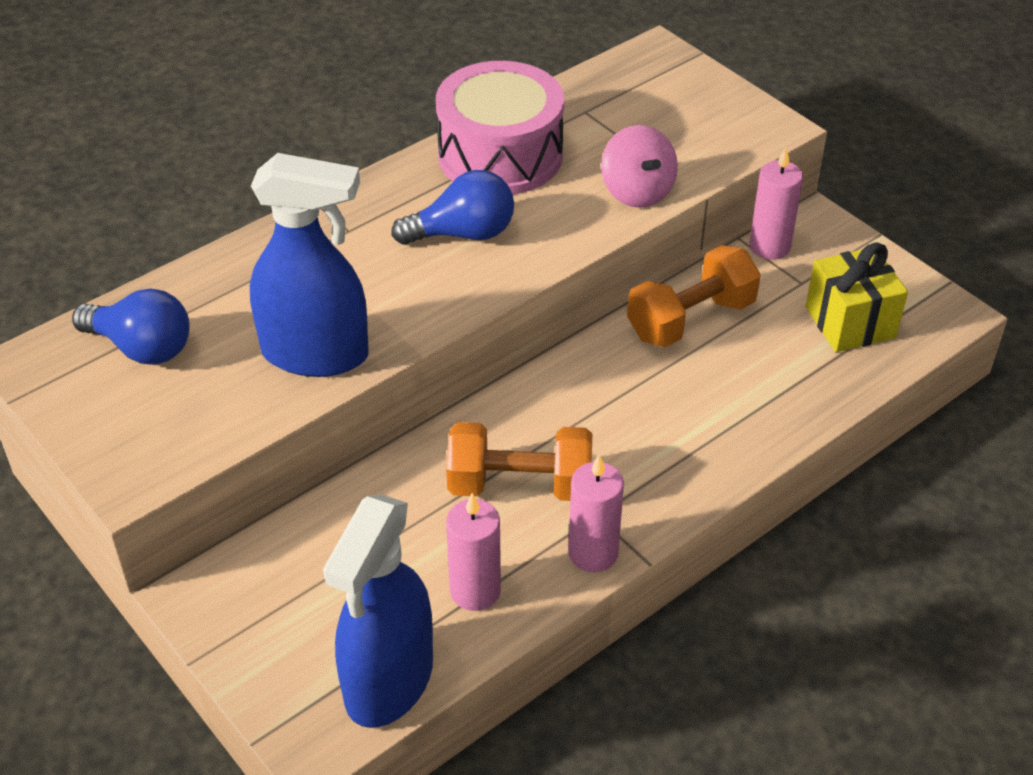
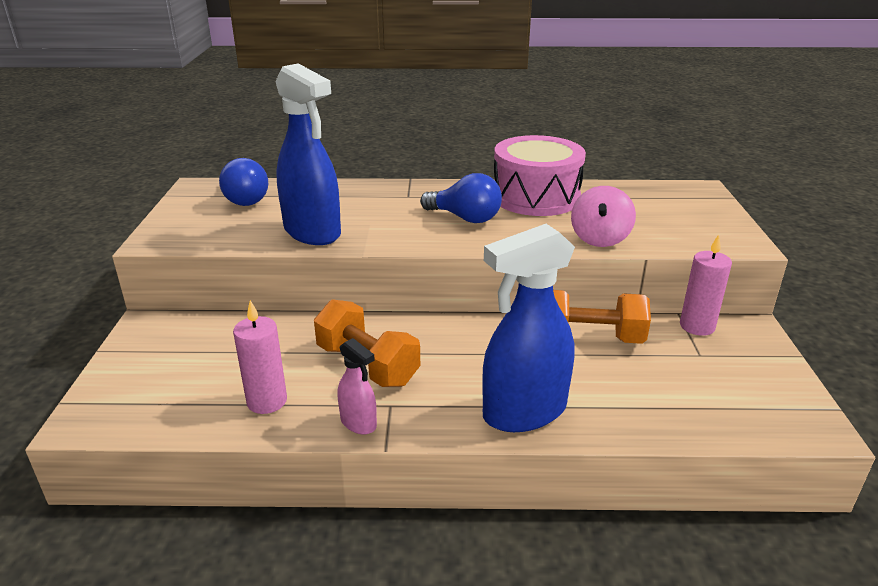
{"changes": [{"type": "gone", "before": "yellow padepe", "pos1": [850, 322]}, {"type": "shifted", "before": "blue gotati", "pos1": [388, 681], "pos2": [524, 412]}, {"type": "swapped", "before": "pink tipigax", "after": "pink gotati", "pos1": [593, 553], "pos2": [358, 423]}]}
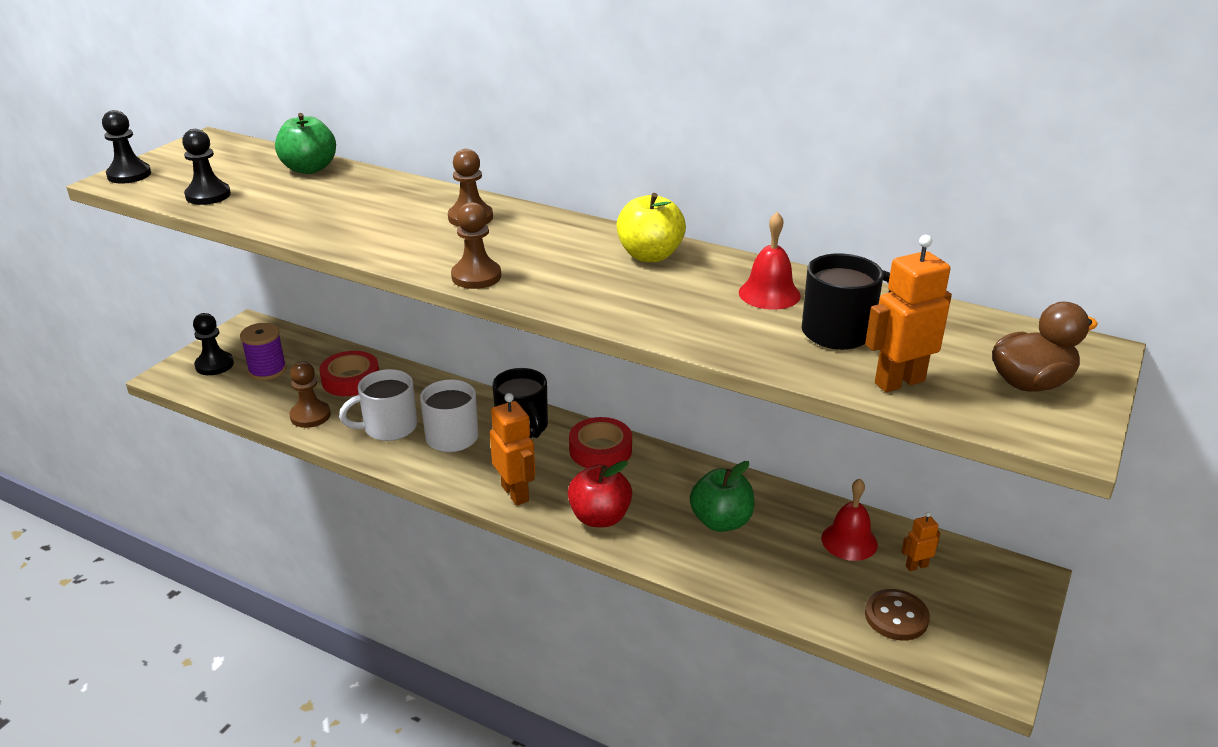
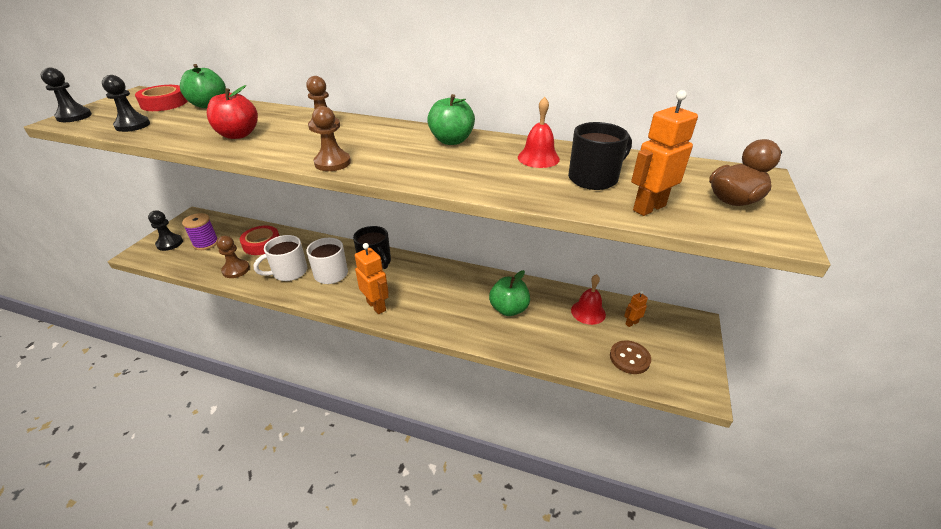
{"changes": [{"type": "shifted", "before": "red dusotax", "pos1": [600, 517], "pos2": [238, 135]}, {"type": "shifted", "before": "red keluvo", "pos1": [600, 450], "pos2": [164, 103]}, {"type": "repainted", "before": "yellow dusotax", "after": "green dusotax", "pos1": [650, 255], "pos2": [451, 141]}]}
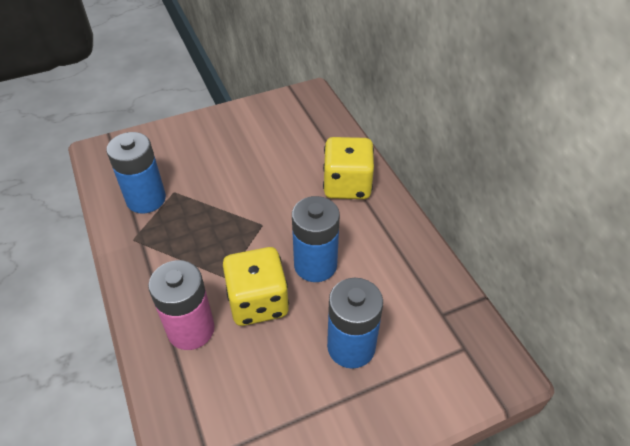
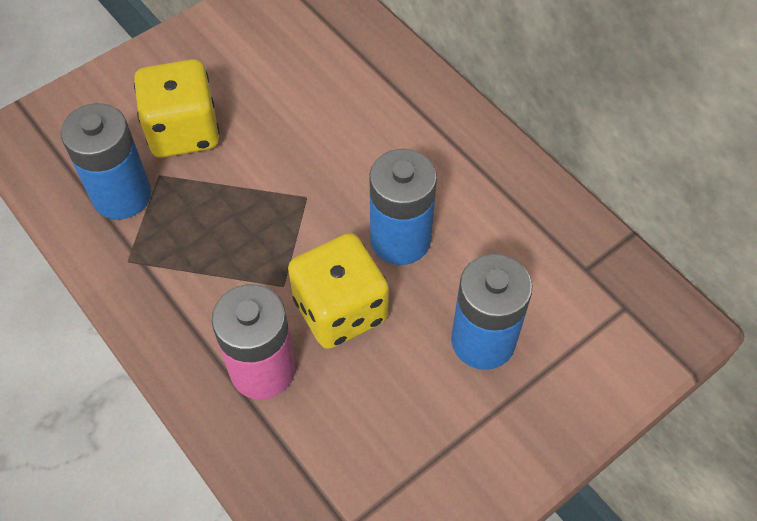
{"changes": [{"type": "shifted", "before": "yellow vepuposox", "pos1": [347, 185], "pos2": [184, 131]}]}
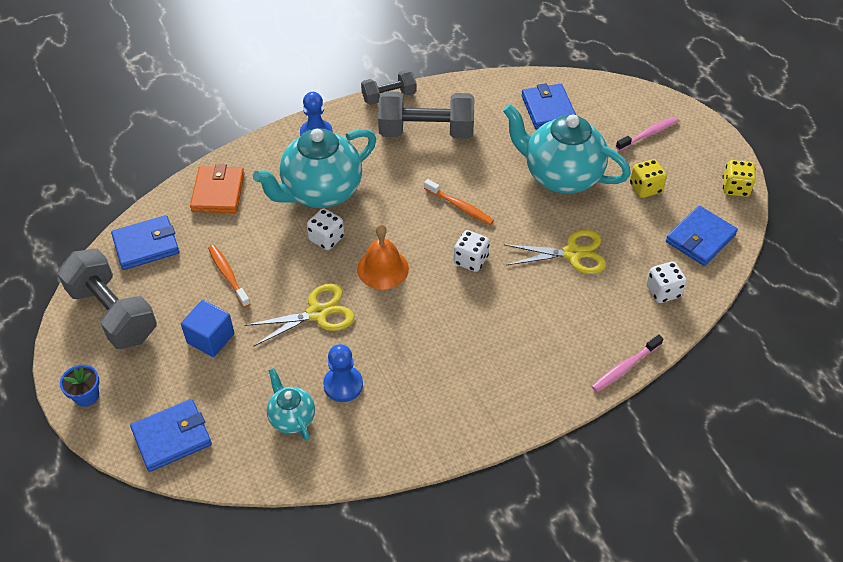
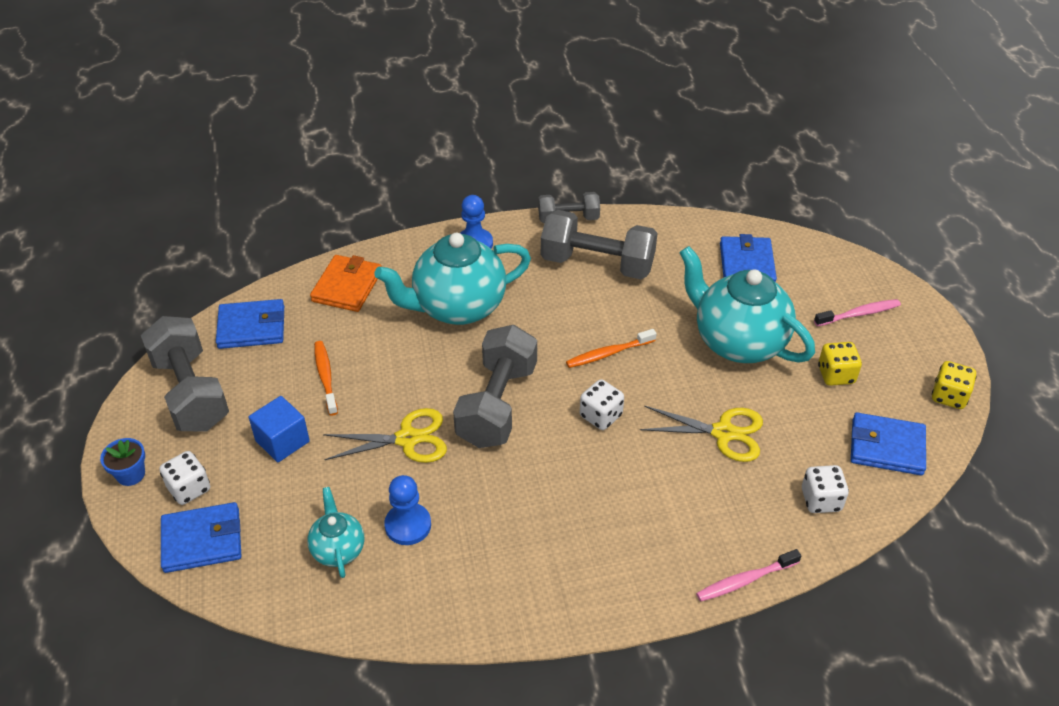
{"changes": [{"type": "shifted", "before": "white vepuposox", "pos1": [326, 238], "pos2": [189, 489]}, {"type": "swapped", "before": "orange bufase", "after": "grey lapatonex", "pos1": [383, 268], "pos2": [497, 404]}, {"type": "rotated", "before": "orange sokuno", "pos1": [460, 207], "pos2": [608, 353], "turn": 105}, {"type": "rotated", "before": "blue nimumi", "pos1": [700, 238], "pos2": [886, 447], "turn": 45}]}
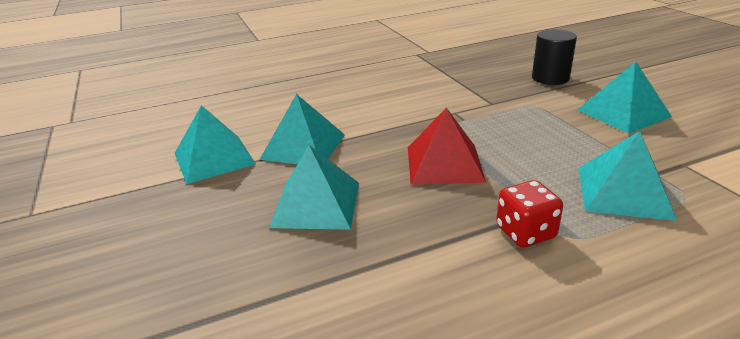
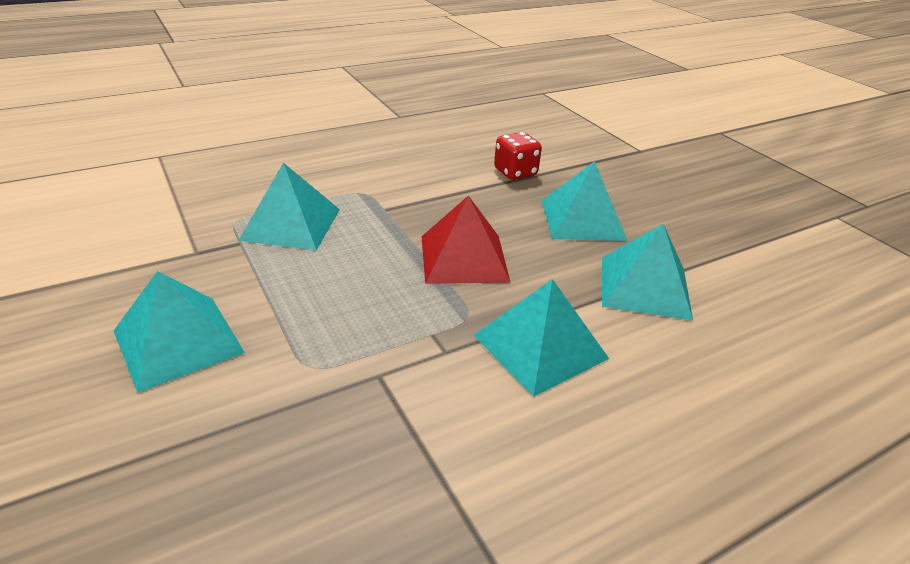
{"changes": [{"type": "gone", "before": "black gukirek", "pos1": [550, 78]}, {"type": "shifted", "before": "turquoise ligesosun", "pos1": [214, 158], "pos2": [540, 346]}, {"type": "shifted", "before": "red vepuposox", "pos1": [525, 232], "pos2": [515, 172]}]}
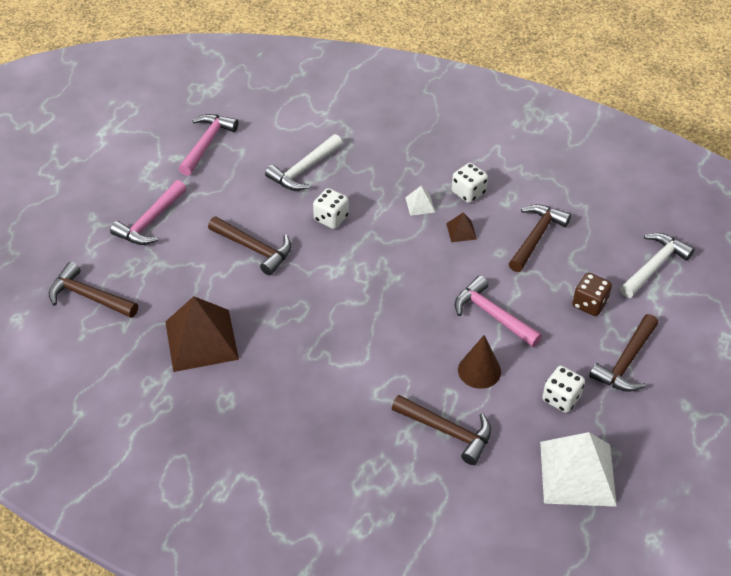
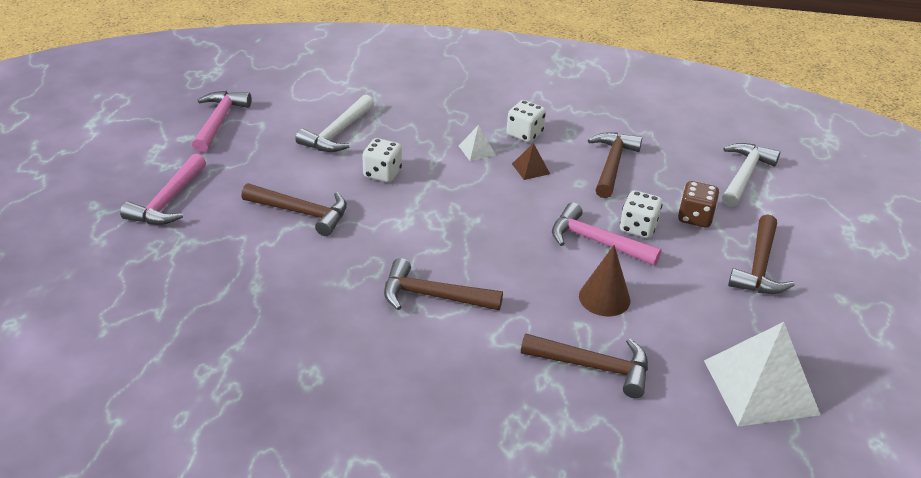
{"changes": [{"type": "gone", "before": "brown ligesosun", "pos1": [201, 340]}, {"type": "shifted", "before": "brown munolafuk", "pos1": [89, 296], "pos2": [433, 296]}, {"type": "shifted", "before": "white vepuposox", "pos1": [561, 398], "pos2": [638, 228]}]}
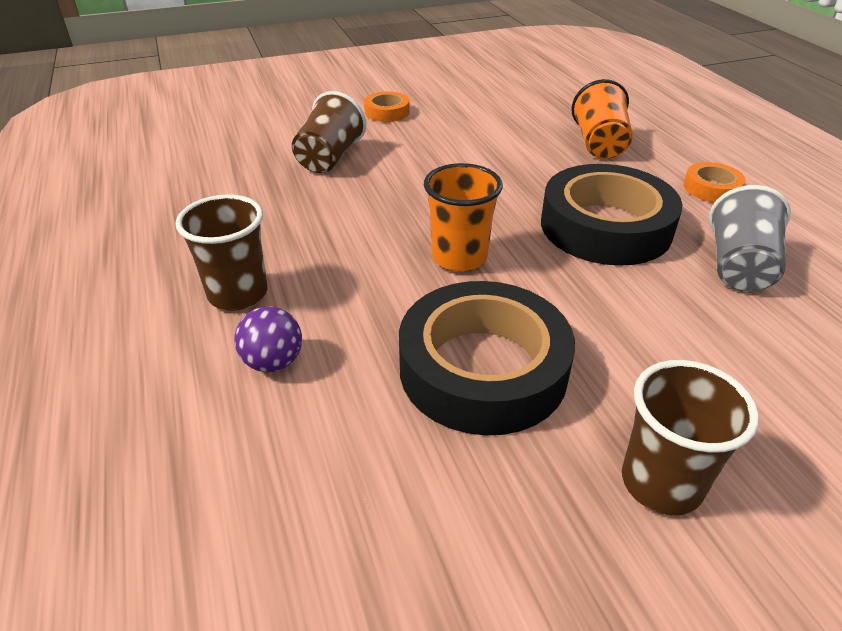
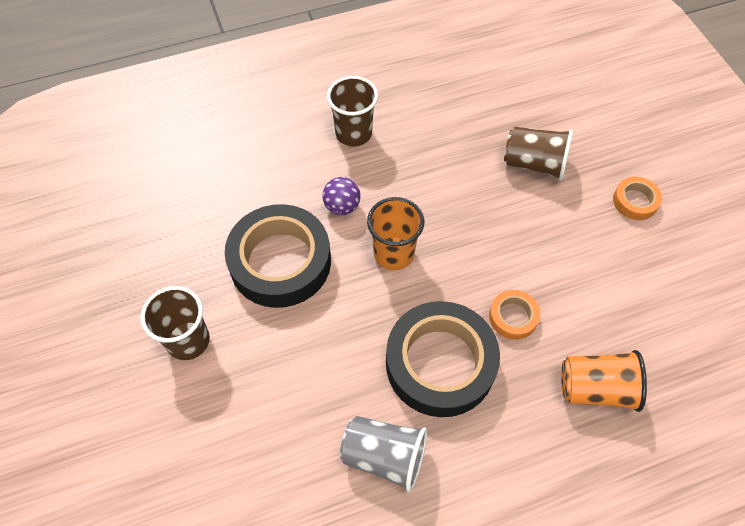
{"changes": [{"type": "shifted", "before": "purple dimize", "pos1": [273, 362], "pos2": [342, 206]}, {"type": "shifted", "before": "orange keluvo", "pos1": [711, 188], "pos2": [513, 317]}]}
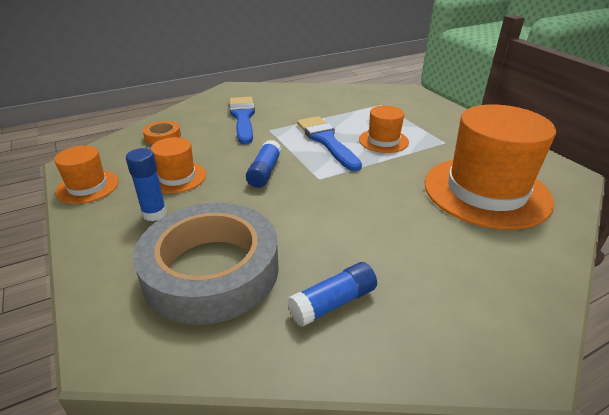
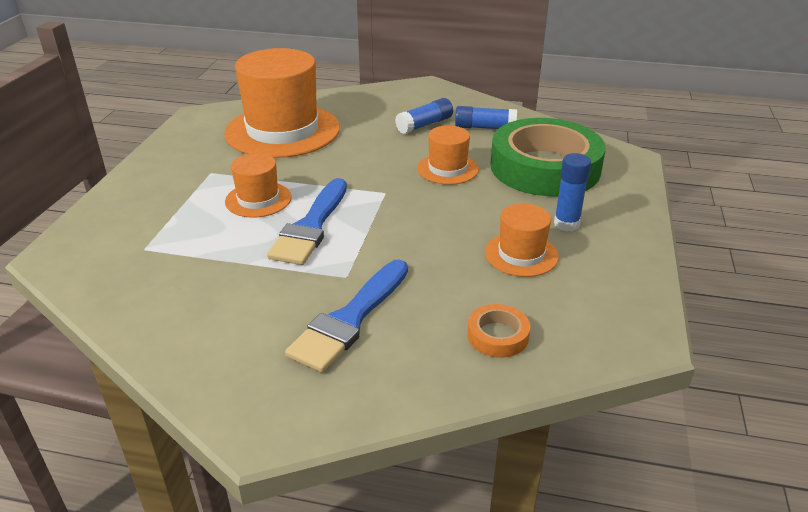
{"changes": [{"type": "shifted", "before": "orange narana", "pos1": [87, 187], "pos2": [447, 169]}, {"type": "shifted", "before": "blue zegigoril", "pos1": [264, 172], "pos2": [424, 125]}, {"type": "repainted", "before": "grey keluvo", "after": "green keluvo", "pos1": [211, 270], "pos2": [545, 167]}]}
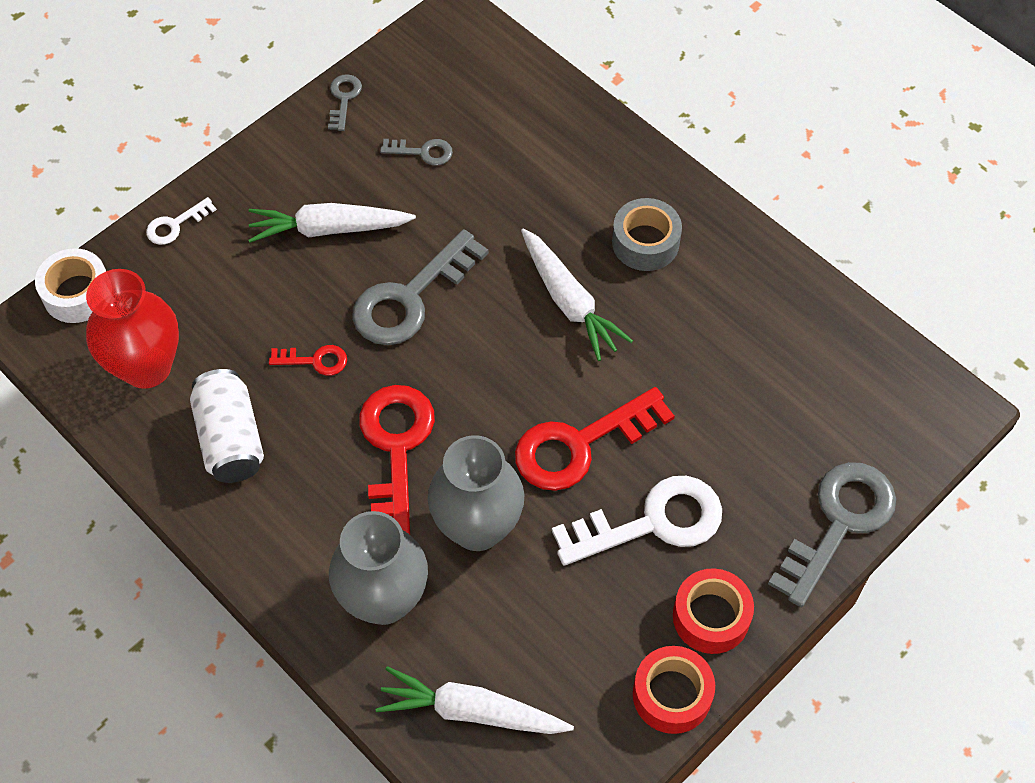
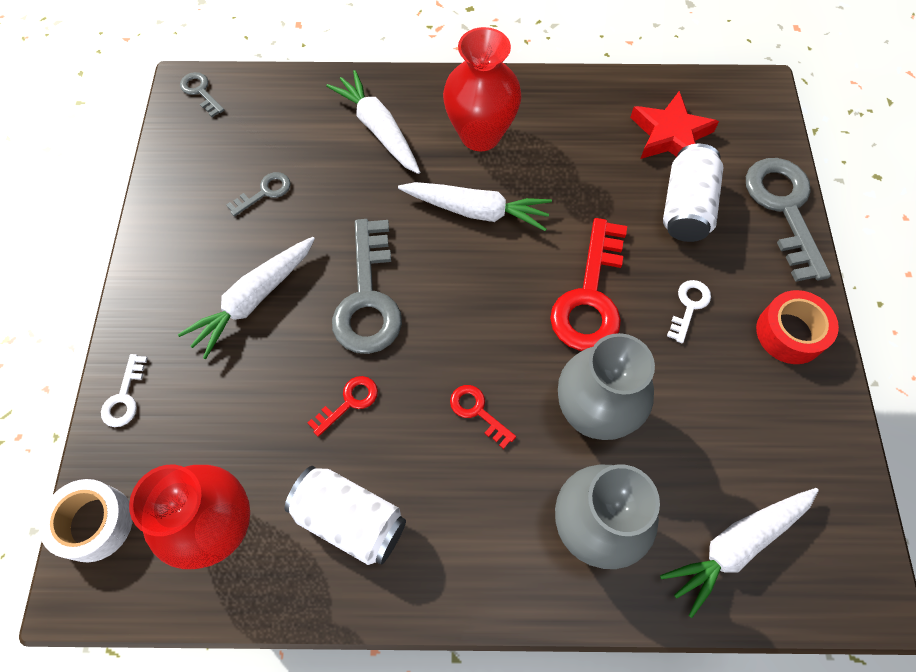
{"changes": [{"type": "gone", "before": "red keluvo", "pos1": [672, 695]}, {"type": "new", "after": "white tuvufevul", "pos2": [378, 129]}, {"type": "new", "after": "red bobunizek", "pos2": [670, 135]}, {"type": "new", "after": "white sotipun", "pos2": [686, 207]}, {"type": "shifted", "before": "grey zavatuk", "pos1": [344, 99], "pos2": [200, 92]}, {"type": "swapped", "before": "grey keluvo", "after": "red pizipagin", "pos1": [645, 242], "pos2": [480, 135]}, {"type": "scaled", "before": "red zavatuk", "pos1": [396, 449], "pos2": [477, 412], "scale": 0.48}, {"type": "scaled", "before": "white zavatuk", "pos1": [652, 522], "pos2": [689, 306], "scale": 0.48}]}
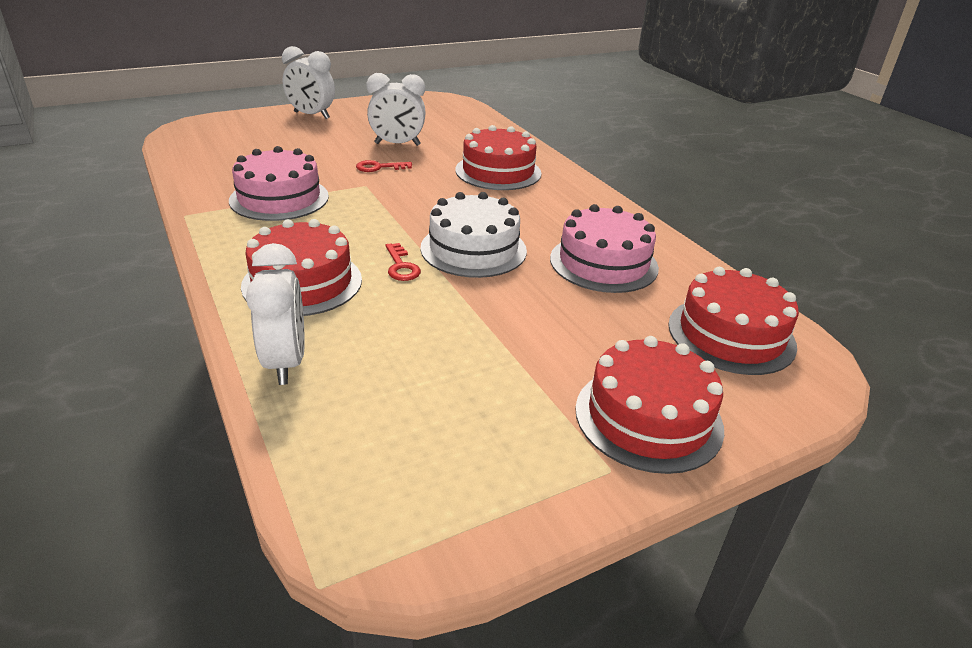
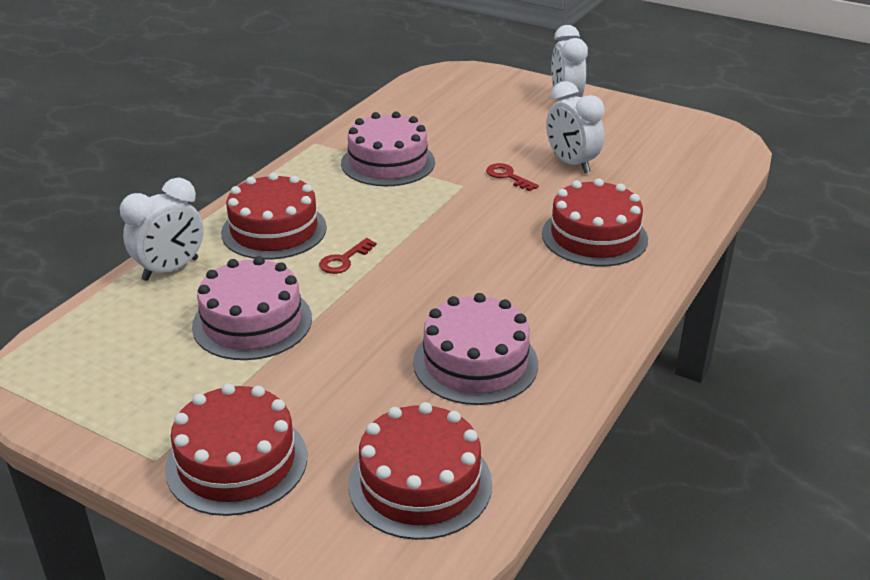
{"changes": [{"type": "gone", "before": "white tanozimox", "pos1": [473, 249]}, {"type": "new", "after": "pink tanozimox", "pos2": [252, 322]}]}
